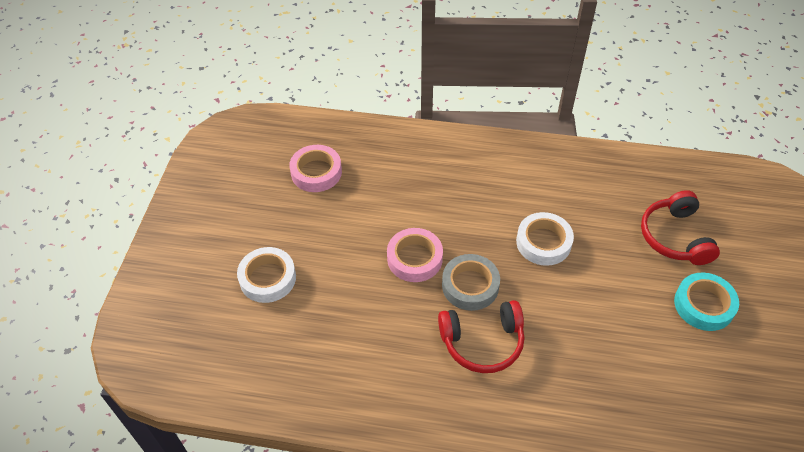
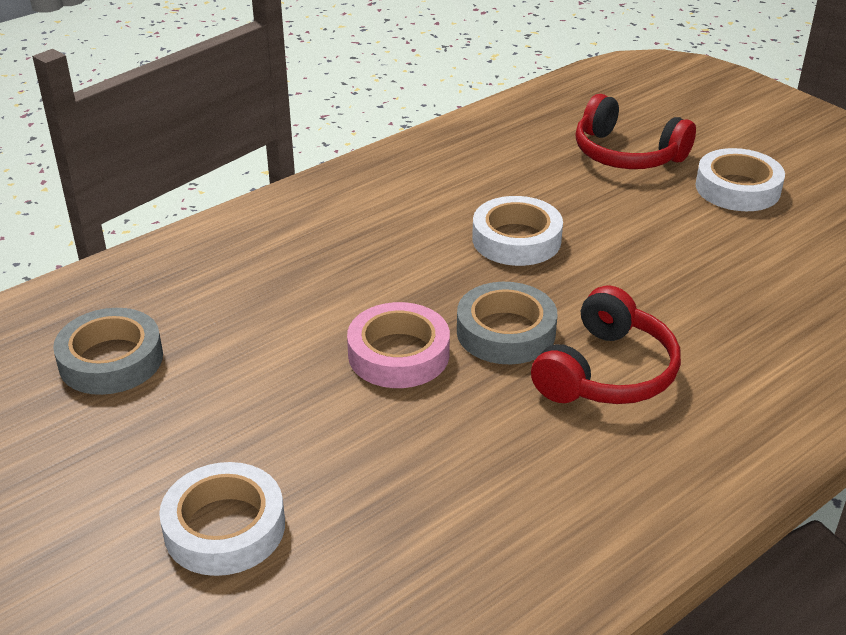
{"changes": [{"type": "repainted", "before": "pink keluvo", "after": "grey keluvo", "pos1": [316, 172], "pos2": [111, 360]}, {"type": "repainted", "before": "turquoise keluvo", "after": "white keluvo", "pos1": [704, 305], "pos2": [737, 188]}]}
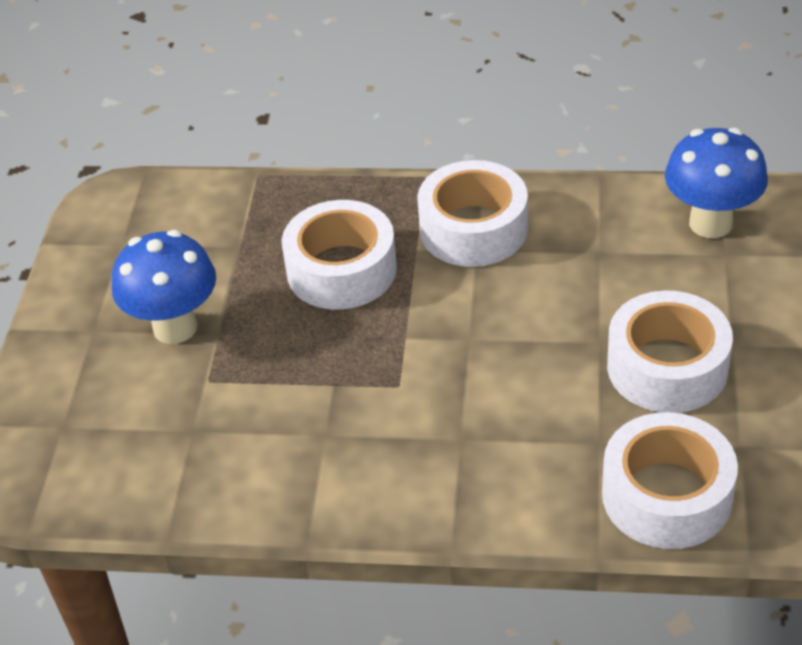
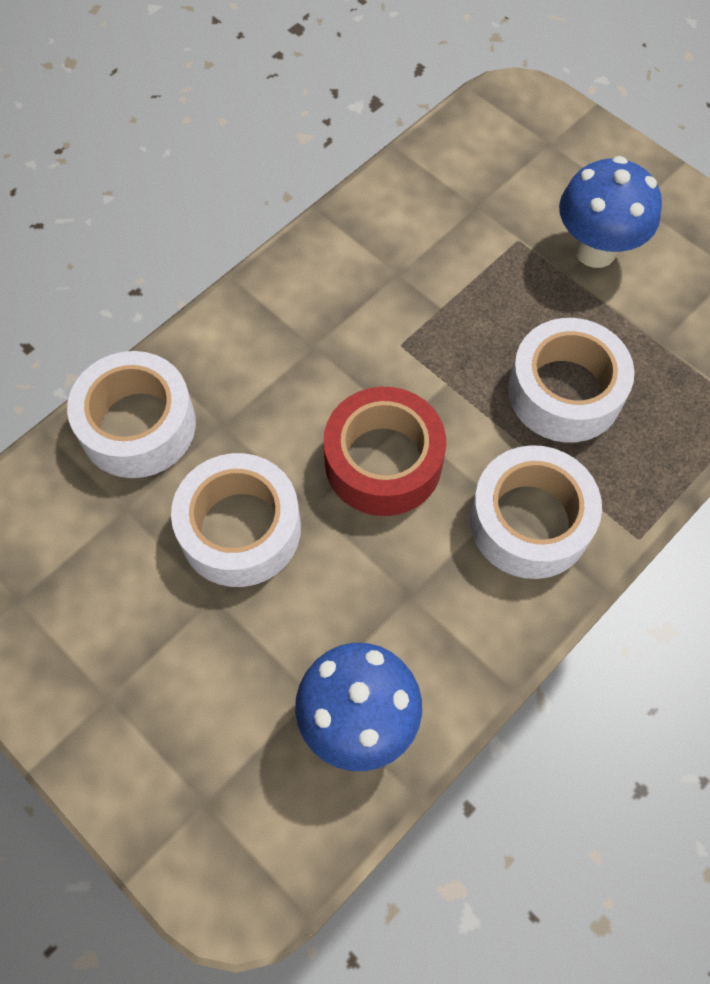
{"changes": [{"type": "new", "after": "red keluvo", "pos2": [383, 461]}]}
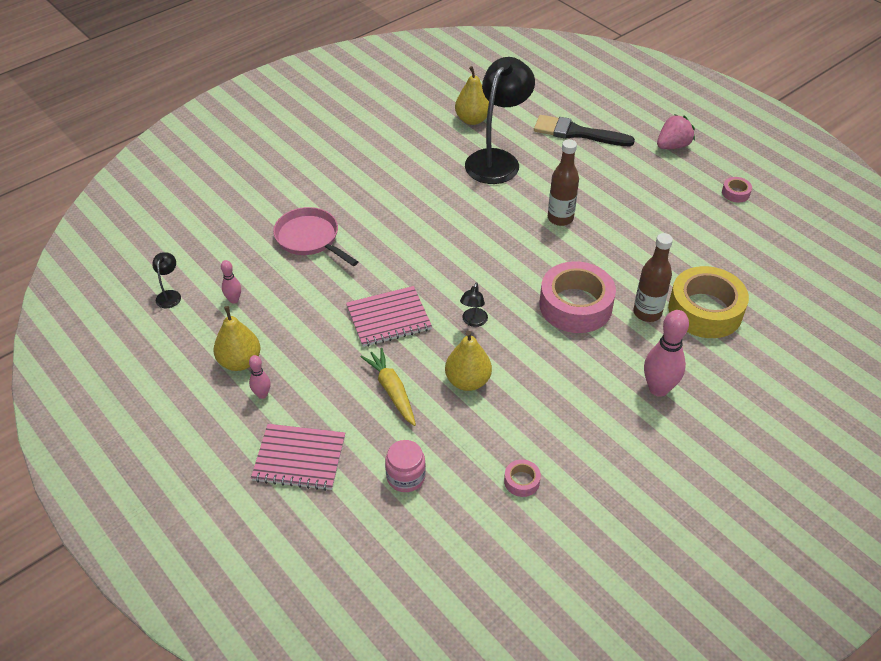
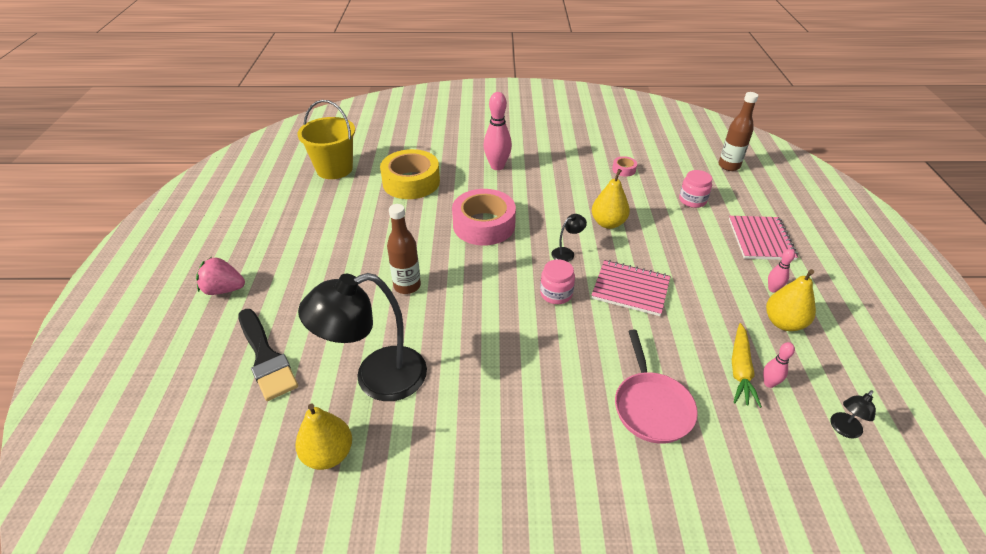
{"changes": [{"type": "gone", "before": "pink keluvo", "pos1": [735, 193]}, {"type": "new", "after": "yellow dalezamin", "pos2": [334, 169]}, {"type": "new", "after": "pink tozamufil", "pos2": [556, 294]}, {"type": "shifted", "before": "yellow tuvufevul", "pos1": [392, 390], "pos2": [740, 370]}, {"type": "shifted", "before": "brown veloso", "pos1": [647, 313], "pos2": [729, 166]}, {"type": "rotated", "before": "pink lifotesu", "pos1": [299, 458], "pos2": [761, 239], "turn": 45}]}
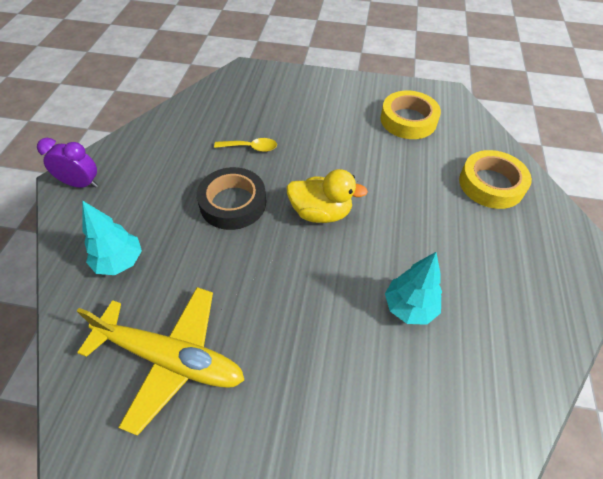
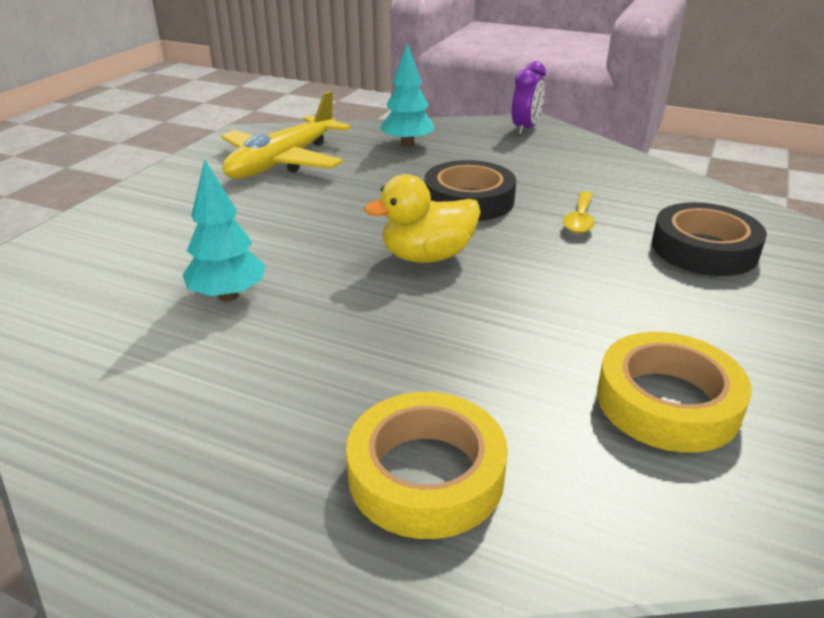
{"changes": [{"type": "new", "after": "black keluvo", "pos2": [704, 249]}, {"type": "rotated", "before": "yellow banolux", "pos1": [320, 213], "pos2": [427, 256], "turn": 45}]}
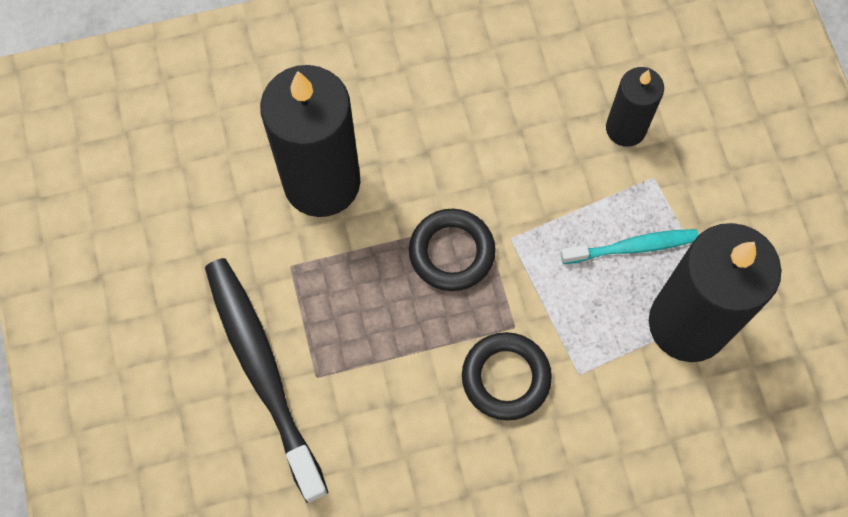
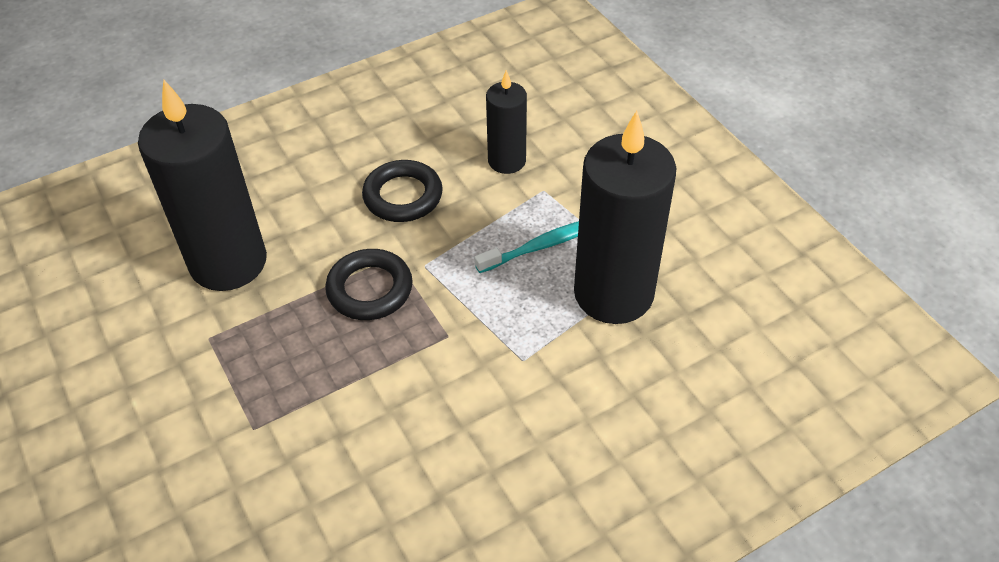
{"changes": [{"type": "gone", "before": "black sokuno", "pos1": [263, 373]}, {"type": "shifted", "before": "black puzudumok", "pos1": [506, 378], "pos2": [403, 196]}]}
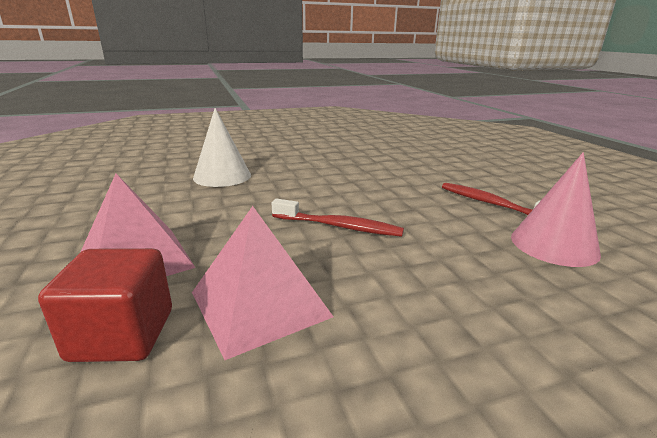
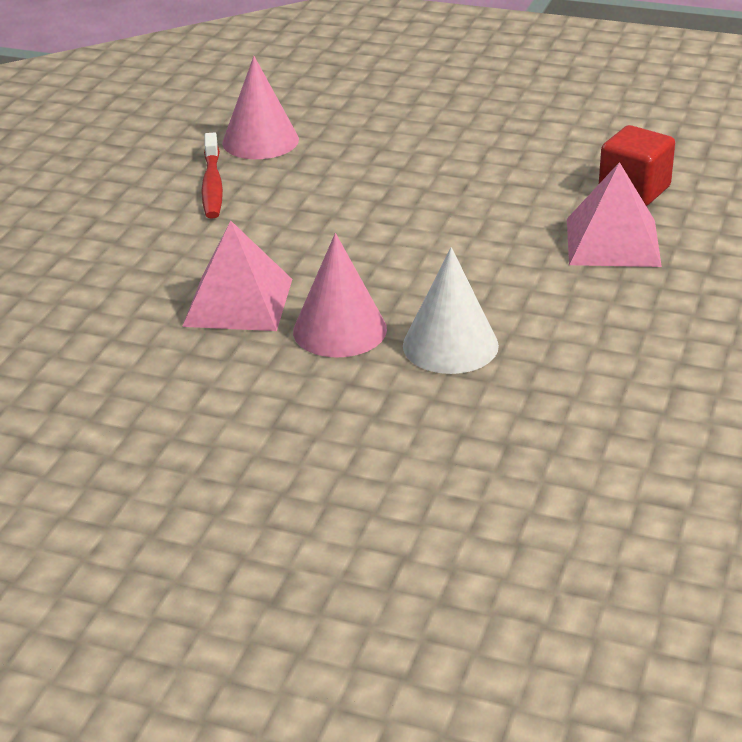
{"changes": [{"type": "gone", "before": "red sokuno", "pos1": [339, 226]}, {"type": "new", "after": "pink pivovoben", "pos2": [340, 330]}, {"type": "shifted", "before": "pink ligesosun", "pos1": [259, 304], "pos2": [238, 302]}]}
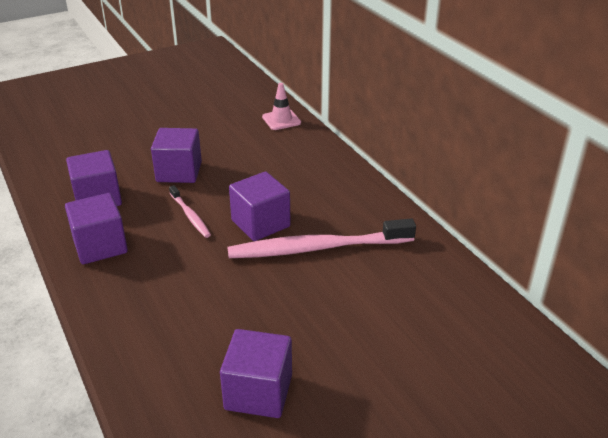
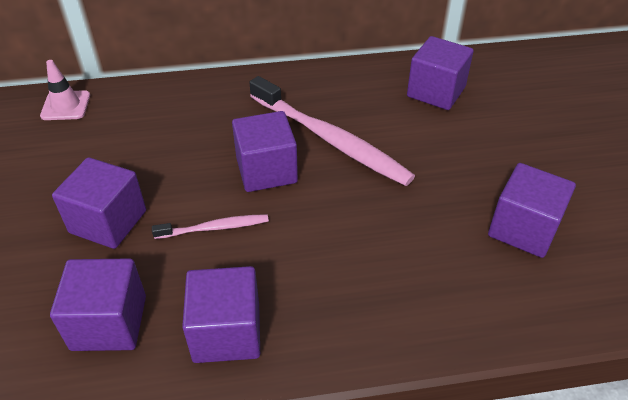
{"changes": [{"type": "new", "after": "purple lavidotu", "pos2": [436, 92]}, {"type": "rotated", "before": "pink sokuno", "pos1": [316, 248], "pos2": [331, 140], "turn": -60}]}
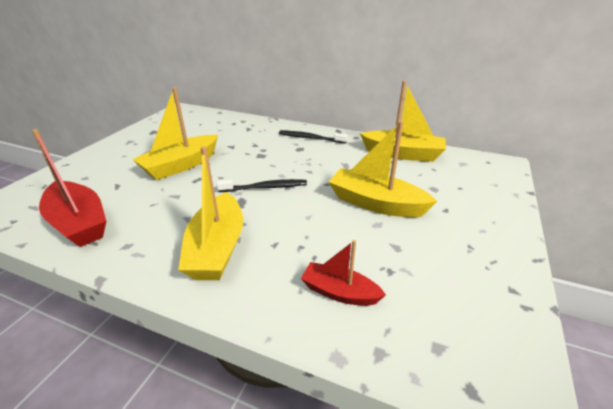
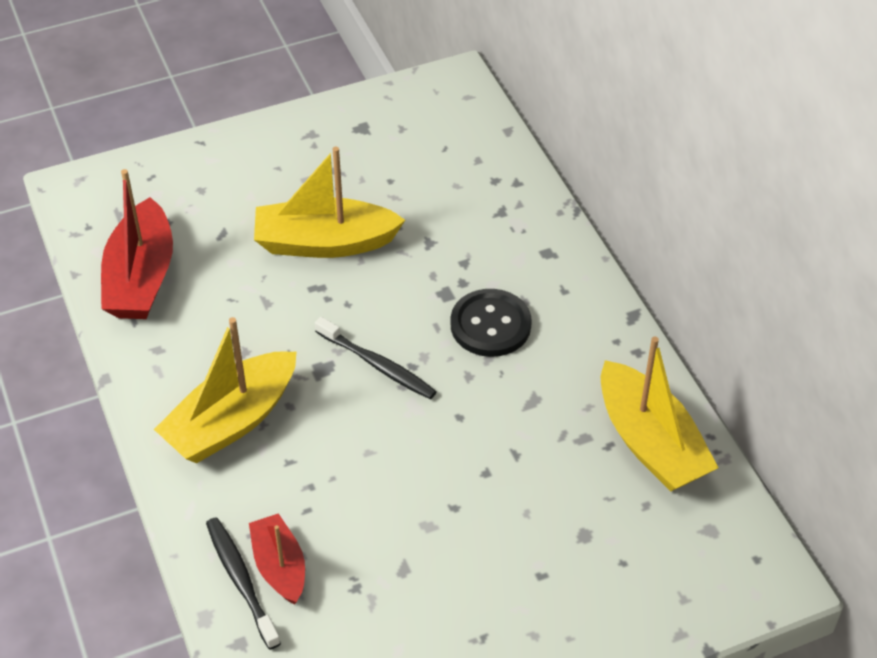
{"changes": [{"type": "gone", "before": "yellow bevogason", "pos1": [375, 203]}, {"type": "new", "after": "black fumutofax", "pos2": [490, 325]}, {"type": "shifted", "before": "black sokuno", "pos1": [310, 138], "pos2": [241, 581]}]}
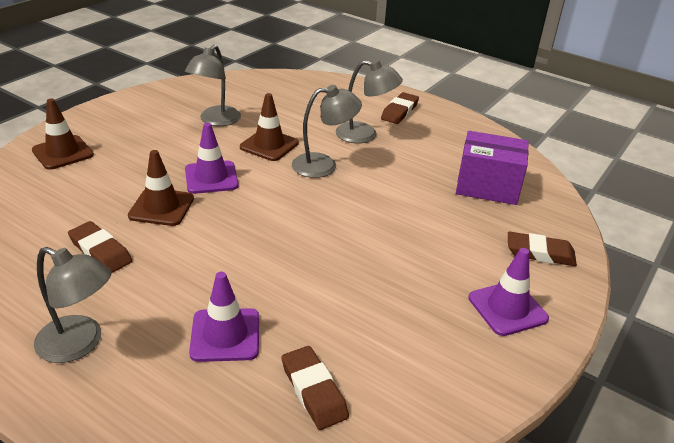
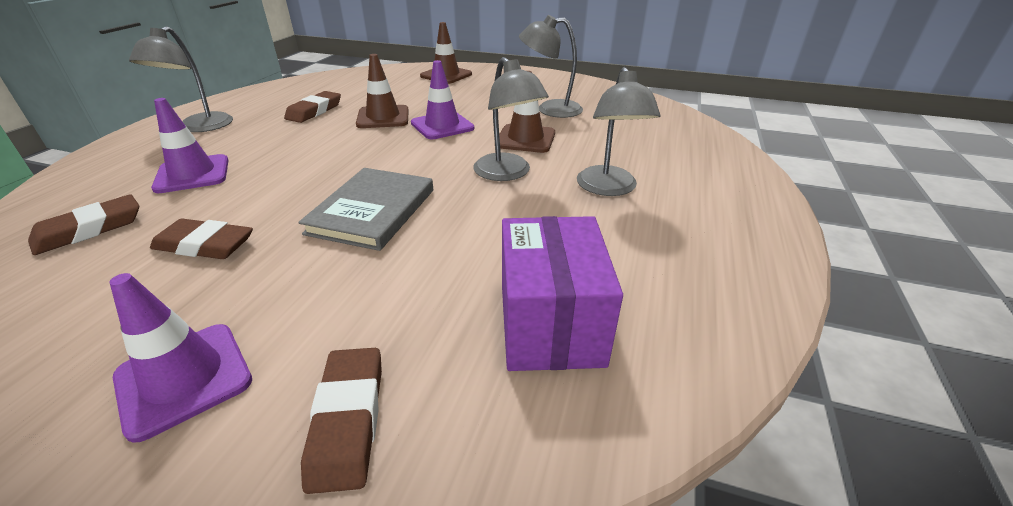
{"changes": [{"type": "new", "after": "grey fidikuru", "pos2": [372, 211]}, {"type": "shifted", "before": "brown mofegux", "pos1": [399, 111], "pos2": [204, 245]}]}
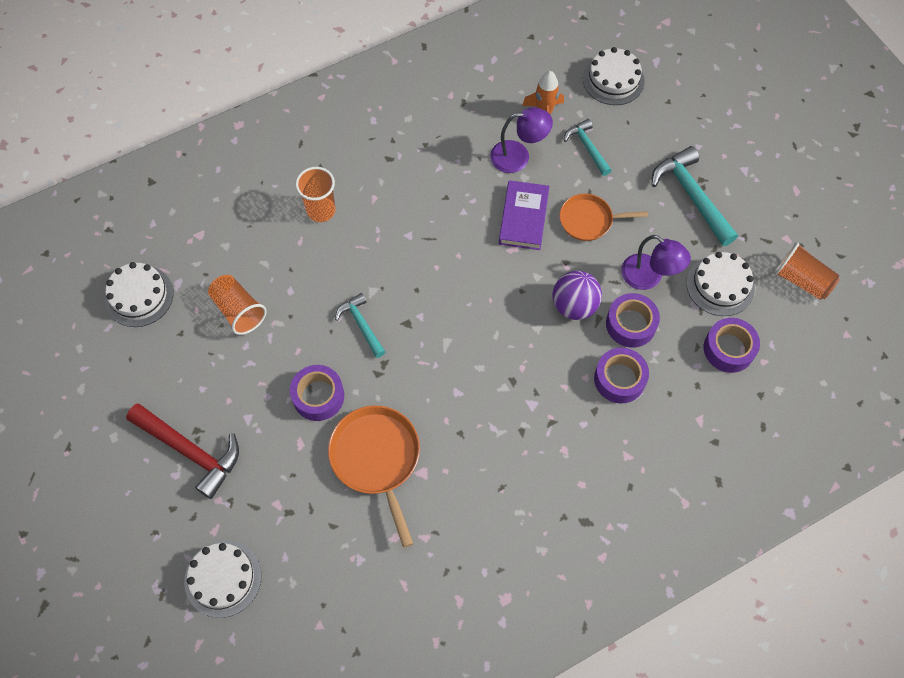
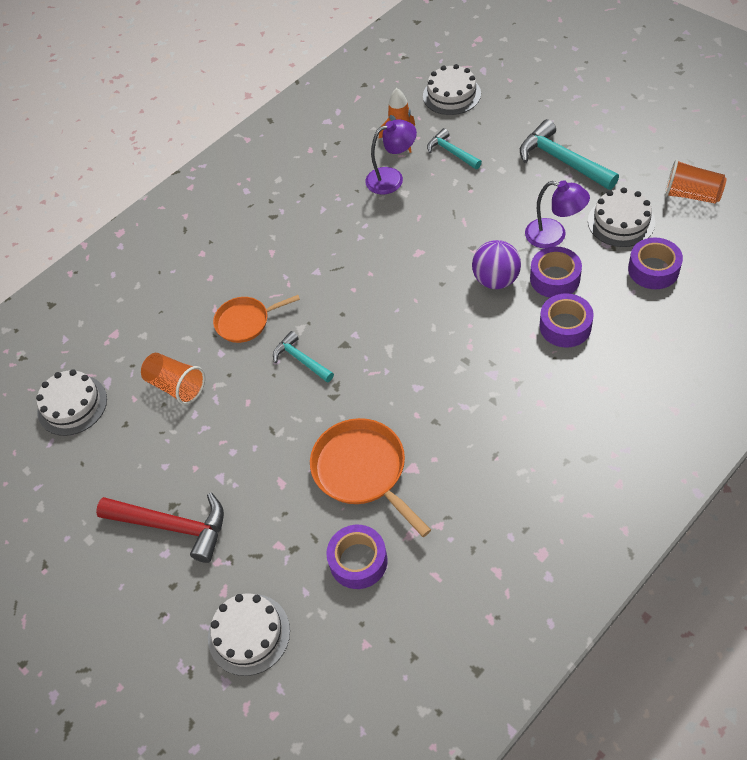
{"changes": [{"type": "gone", "before": "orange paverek", "pos1": [321, 210]}, {"type": "gone", "before": "purple fidikuru", "pos1": [523, 217]}, {"type": "shifted", "before": "purple keluvo", "pos1": [318, 396], "pos2": [358, 561]}, {"type": "shifted", "before": "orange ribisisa", "pos1": [588, 220], "pos2": [245, 322]}]}
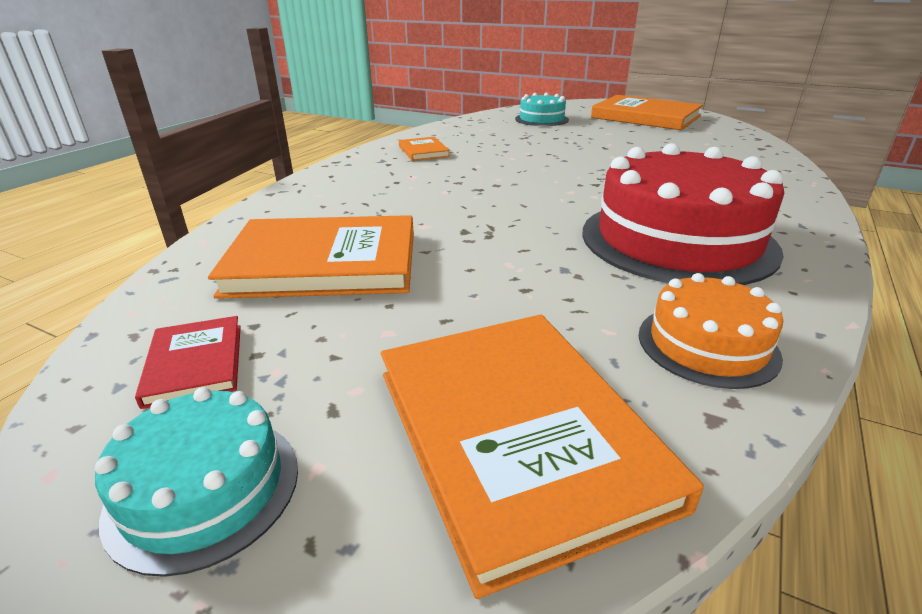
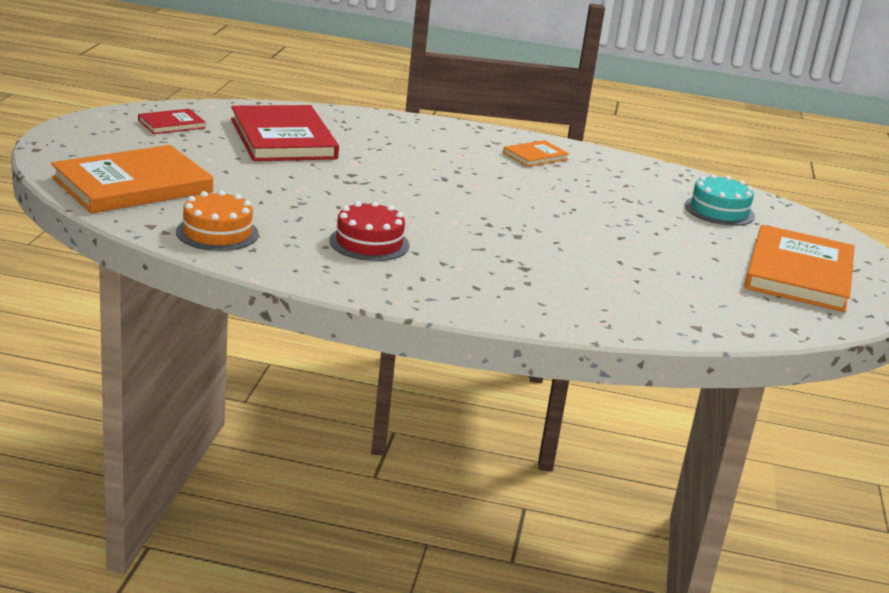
{"changes": [{"type": "gone", "before": "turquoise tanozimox", "pos1": [204, 489]}, {"type": "repainted", "before": "orange fidikuru", "after": "red fidikuru", "pos1": [324, 263], "pos2": [283, 139]}, {"type": "scaled", "before": "red tanozimox", "pos1": [677, 240], "pos2": [369, 243], "scale": 0.51}]}
